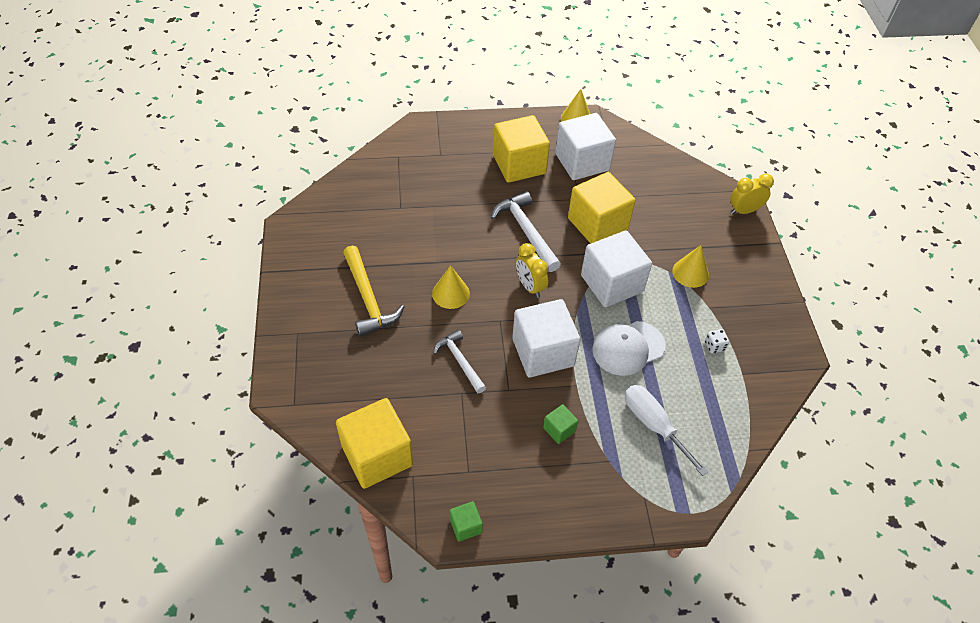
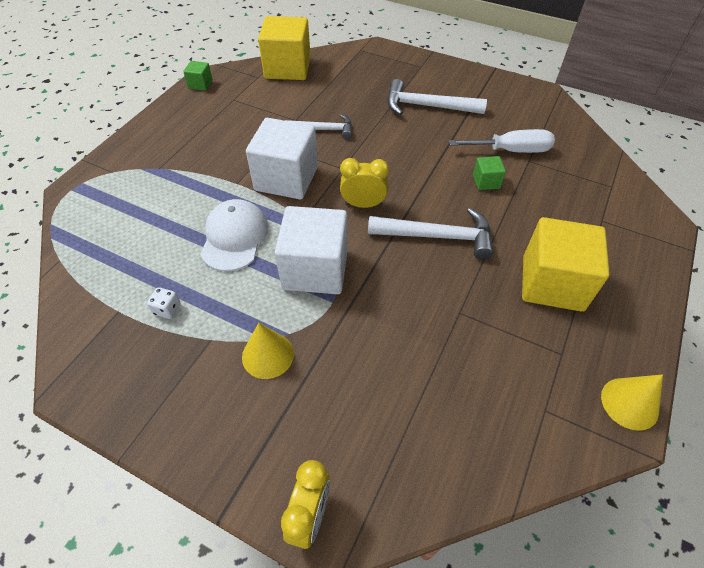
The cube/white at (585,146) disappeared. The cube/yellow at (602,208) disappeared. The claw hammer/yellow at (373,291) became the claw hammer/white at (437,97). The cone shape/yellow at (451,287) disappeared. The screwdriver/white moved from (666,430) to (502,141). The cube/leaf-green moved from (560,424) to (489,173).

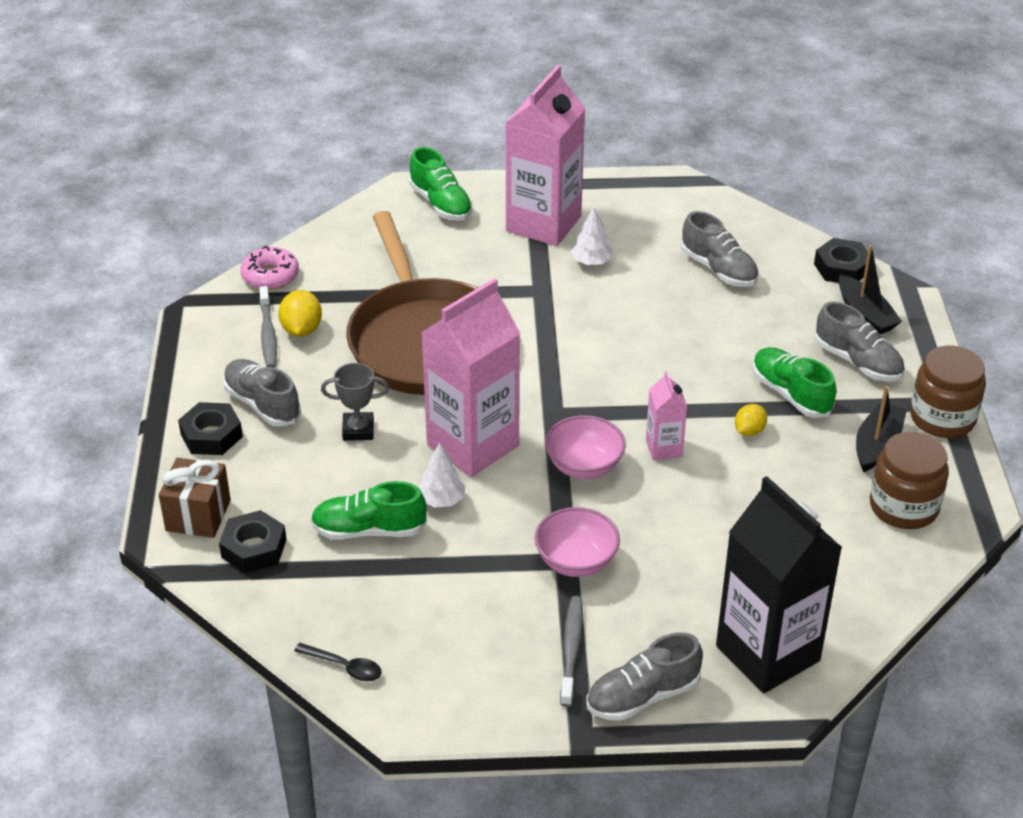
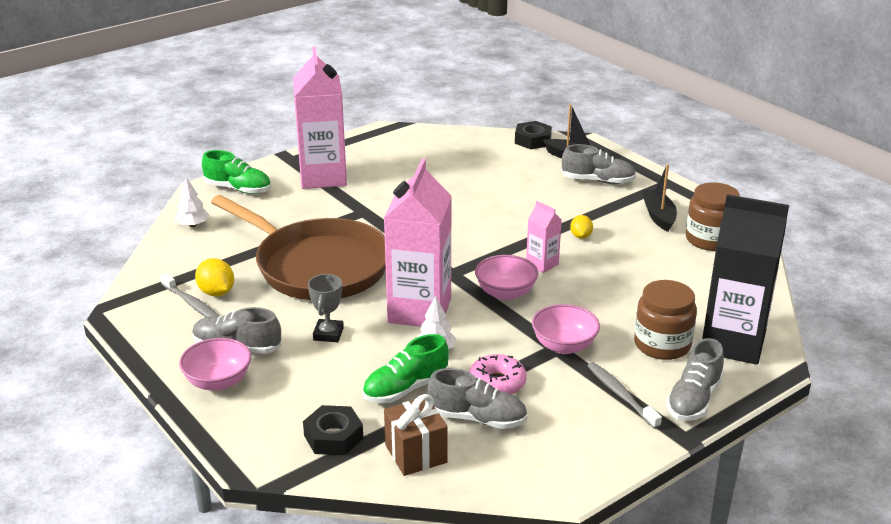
The tree/white moved from (592,236) to (192,202). The shoe/ash-grey moved from (720,249) to (477,398). The doughnut/rose-pink moved from (269,268) to (498,374). The jar/russet moved from (948,392) to (665,320). The shoe/leaf-green at (794,382) disappeared. The trophy/ash-grey at (355,402) turned 45 degrees counterclockwise. The hexagon nut/black at (210,428) was replaced by the bowl/rose-pink at (215,364). The present/russet moved from (195,498) to (416,435). The spoon/black at (338,662) disappeared.

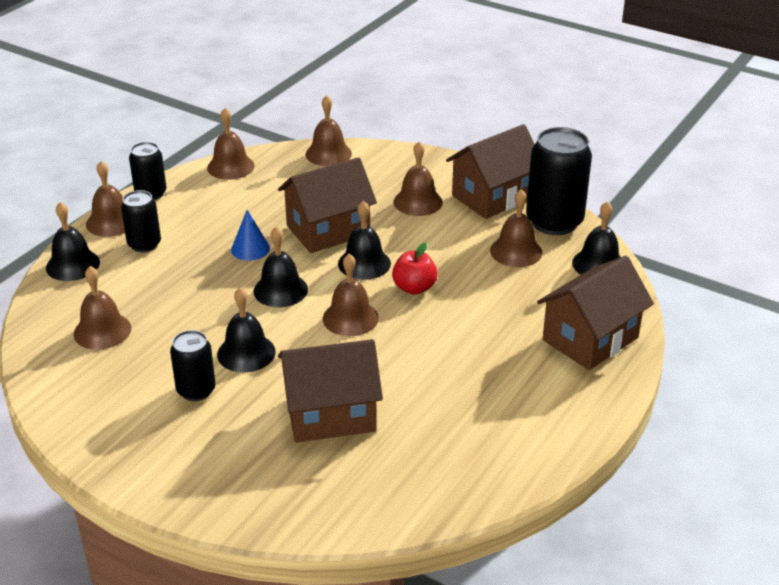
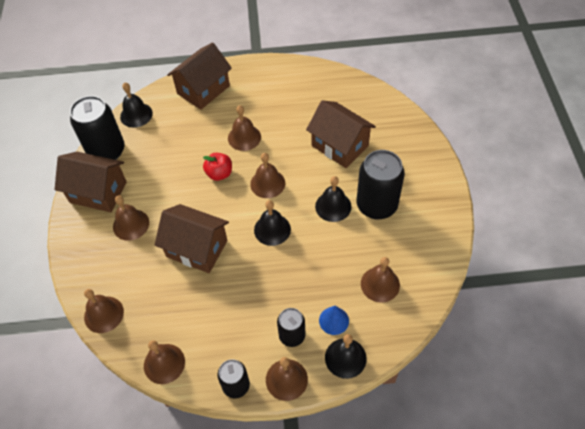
The bell/russet moved from (516,228) to (244,128). The bell/black at (364,240) disappeared. The cone shape/cobalt moved from (250,235) to (334,320). The toy house/russet at (595,313) turned 60 degrees counterclockwise. The can/black at (193,365) changed to 1.76 times the size.

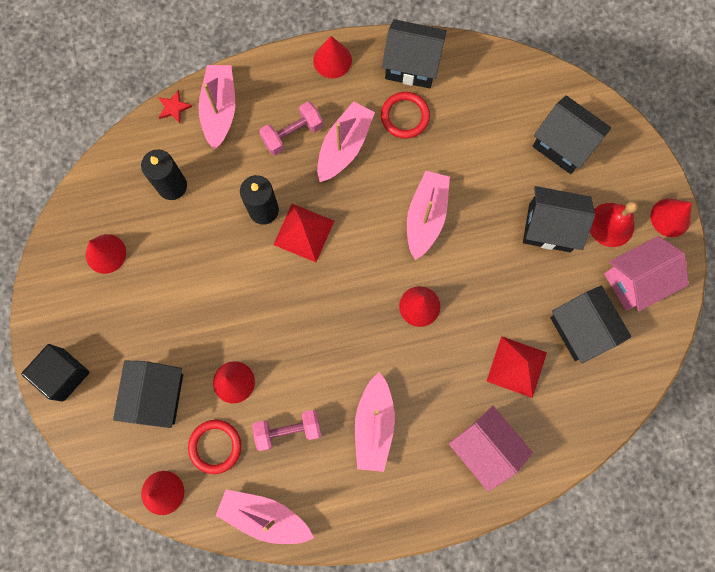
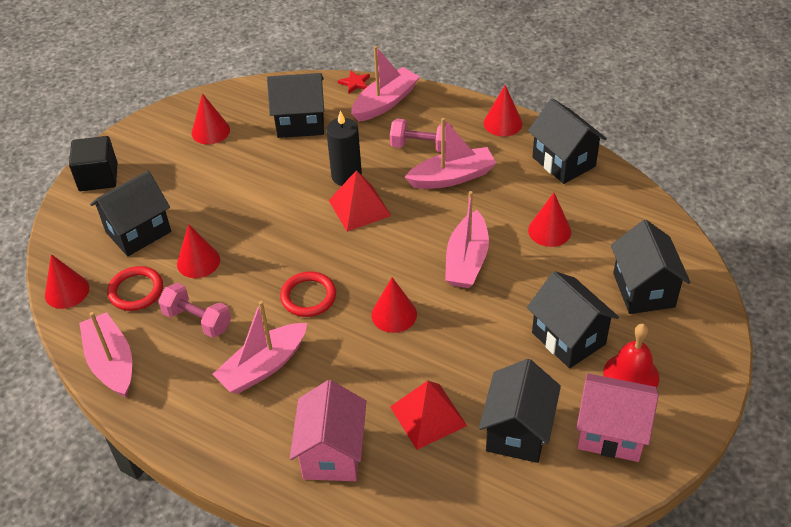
The torus/crimson moved from (405,115) to (308,294). The wax candle/black at (164,174) was replaced by the toy house/black at (295,105). The toy boat/rose-pink at (428,215) turned 135 degrees clockwise. The cone shape/crimson moved from (671,217) to (549,220).

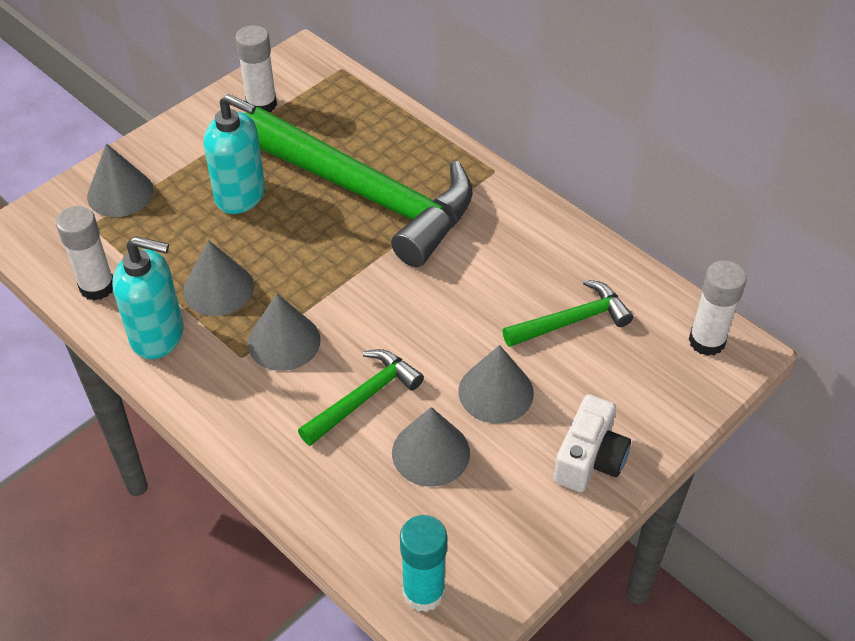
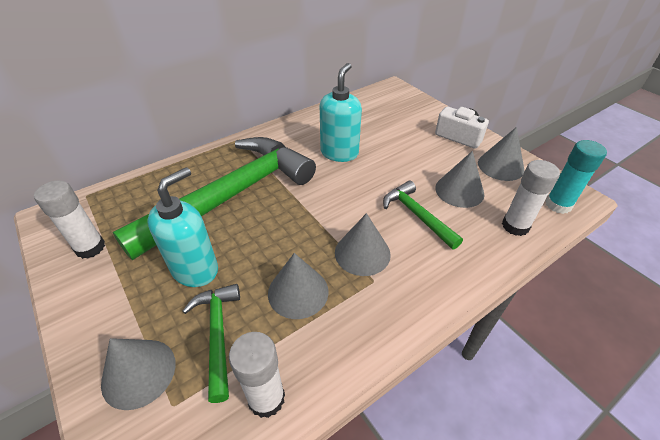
The soap dispenser/turquoise moved from (148,297) to (341,112). The stick of glue/white moved from (718,308) to (531,198). The claw hammer/leaf-green moved from (567,313) to (211,343). The cone shape/ash-grey moved from (496,384) to (501,154).

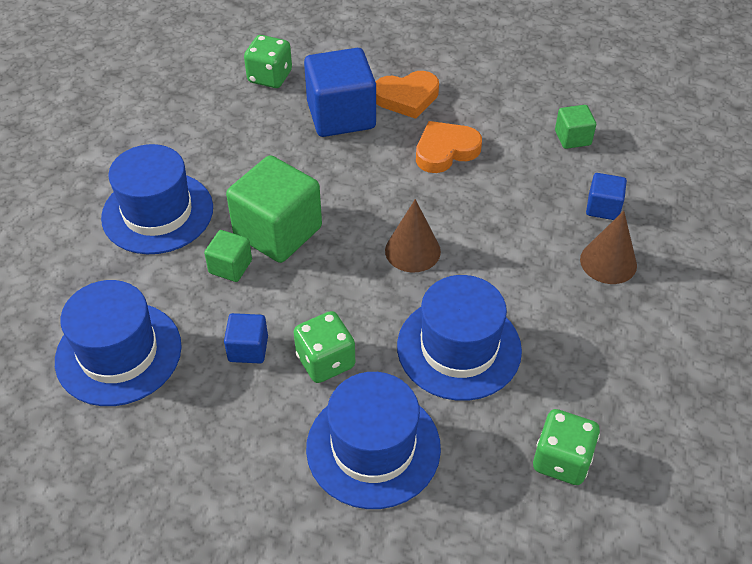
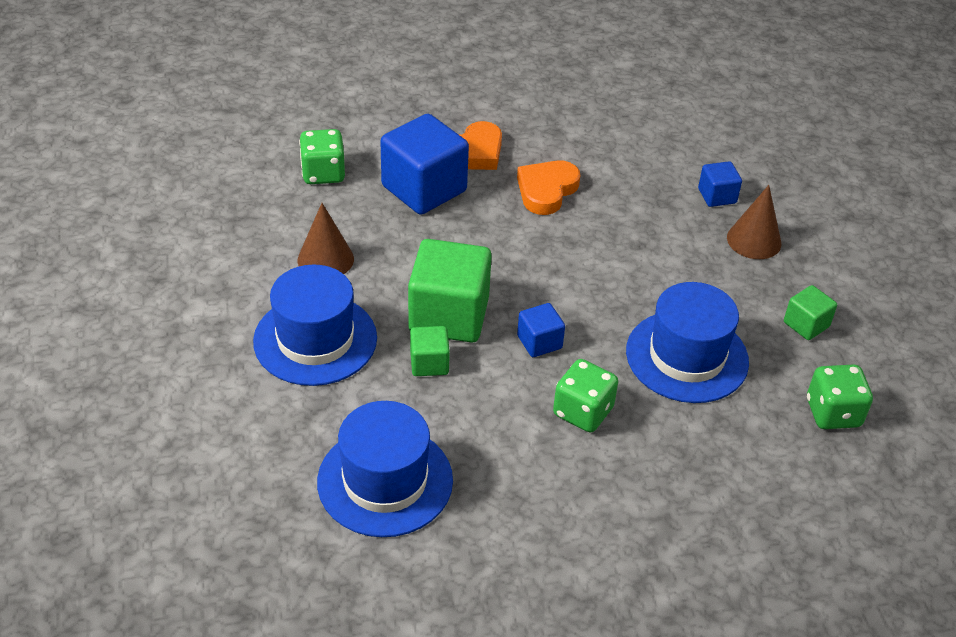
The cube/leaf-green moved from (575,127) to (810,312). The cone shape/russet moved from (413,236) to (326,238). The cube/cobalt moved from (246,338) to (541,330). The tall hat/cobalt at (373,440) disappeared.

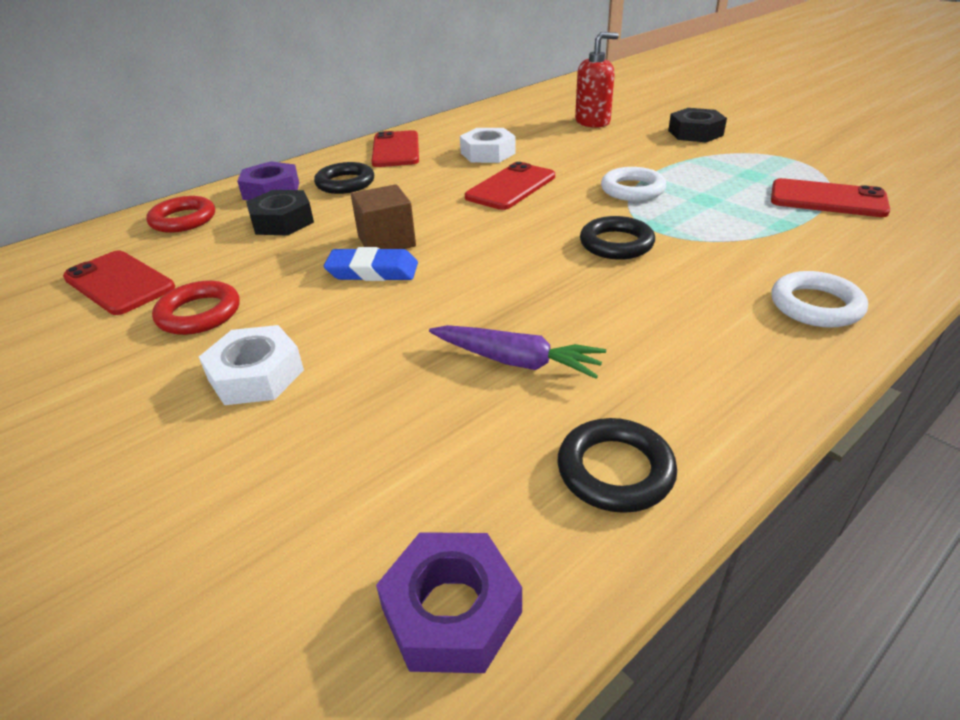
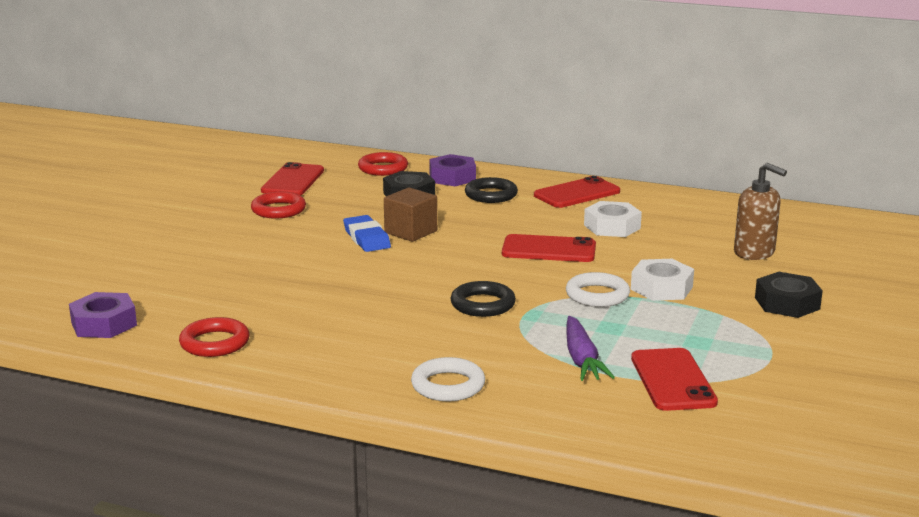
The soap dispenser/crimson at (597,80) became the soap dispenser/russet at (760,211). The hexagon nut/white moved from (251,365) to (662,280). The toy carrot/royal purple moved from (517,352) to (590,348). The torus/black at (617,465) became the torus/crimson at (214,337).

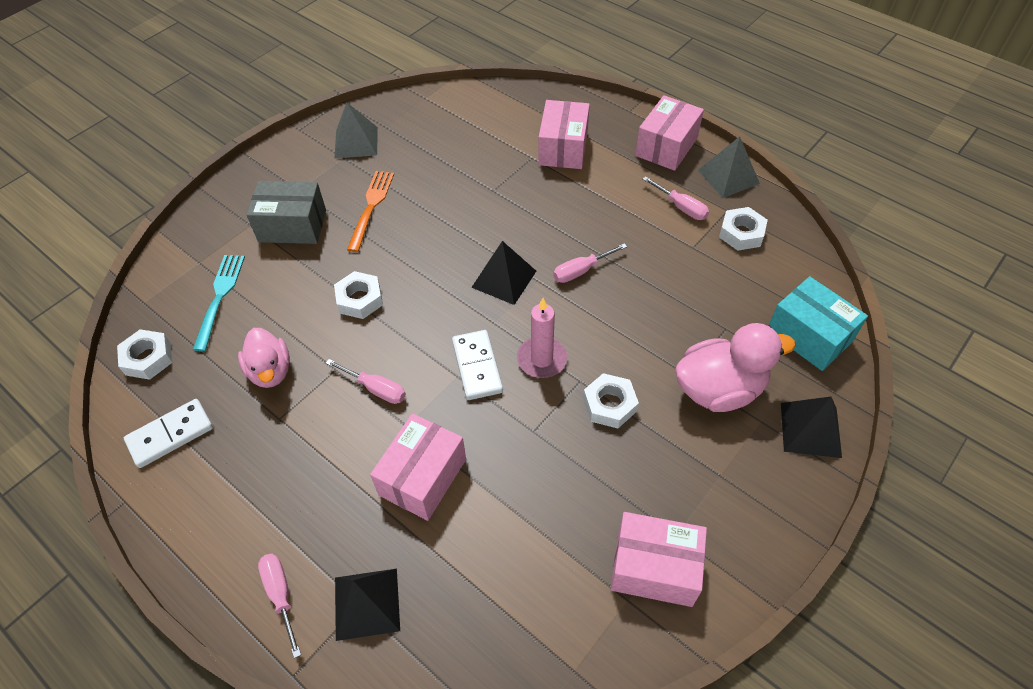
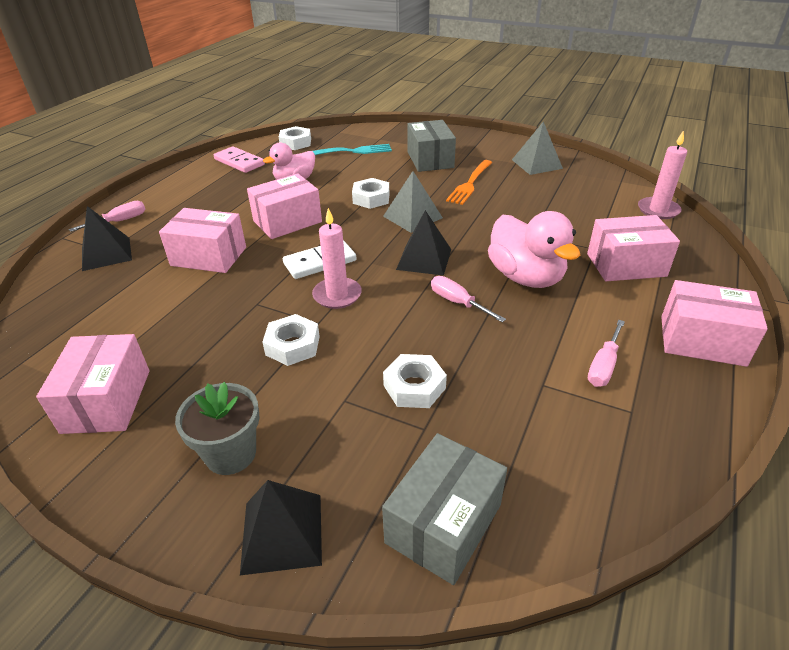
The pyramid/ash-grey moved from (729,167) to (413,202). The dinner fork/orange at (370,211) turned 120 degrees clockwise. The hexagon nut/white moved from (743,229) to (415,381). The parcel/turquoise at (818,323) became the parcel/ash-grey at (444,509). The rubber duck/rose-pink moved from (735,367) to (534,249). The screwdriver/rose-pink at (366,381) was replaced by the parcel/rose-pink at (284,206). The domino tile/white at (168,433) became the domino tile/rose-pink at (239,159). The wax candle/rose-pink at (662,174) appeared. The flower pot/ash-grey at (217,428) appeared.

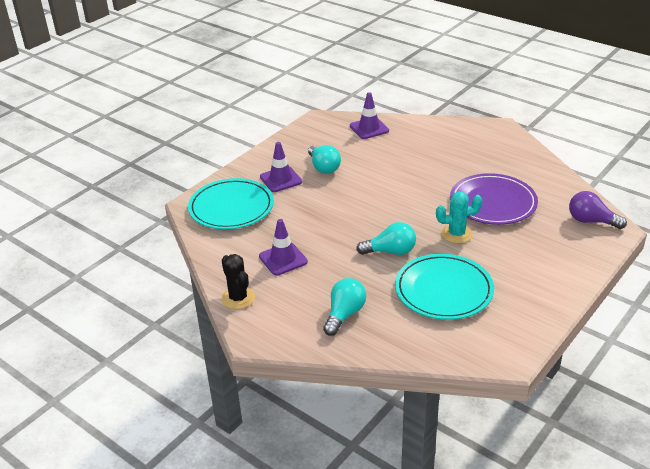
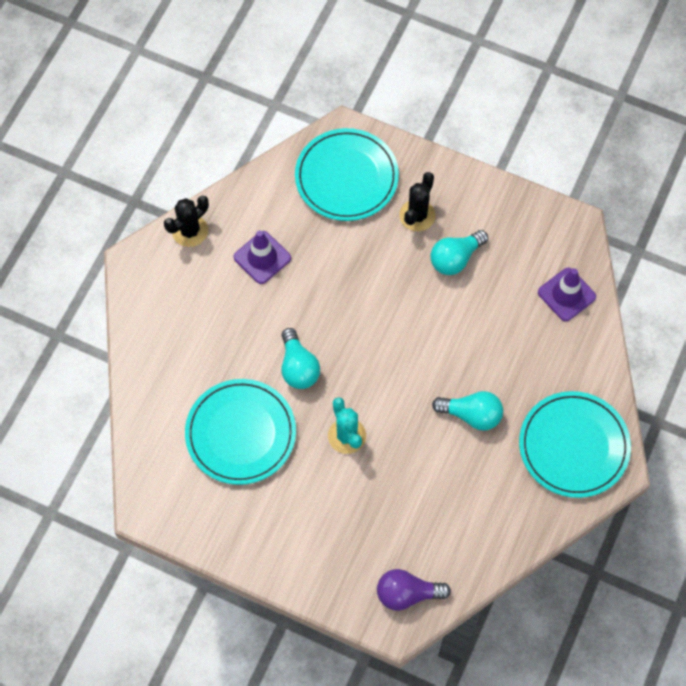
The safety cone/royal purple at (281,167) was replaced by the saguaro cactus/black at (417,201). The flat dish/royal purple at (494,199) disappeared. The bulb/royal purple at (598,210) turned 105 degrees counterclockwise. The bulb/turquoise moved from (344,307) to (467,411). The flat dish/turquoise at (575,444) appeared.

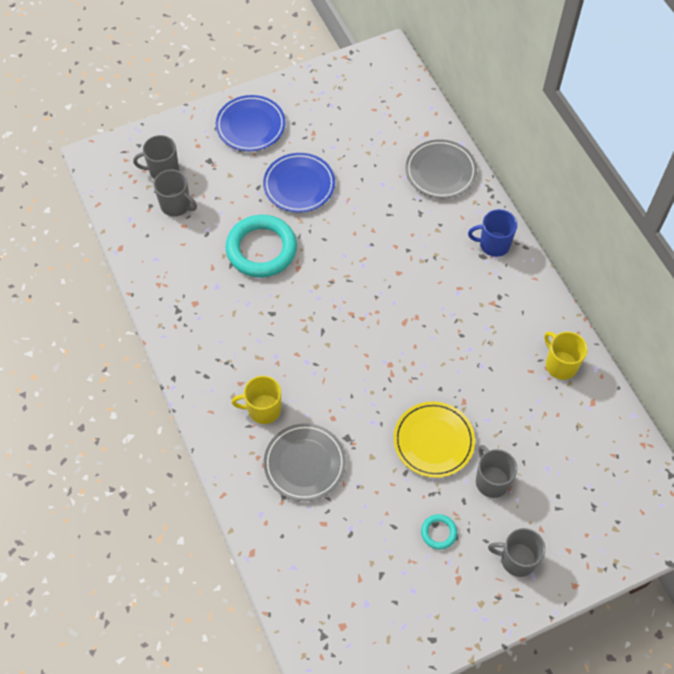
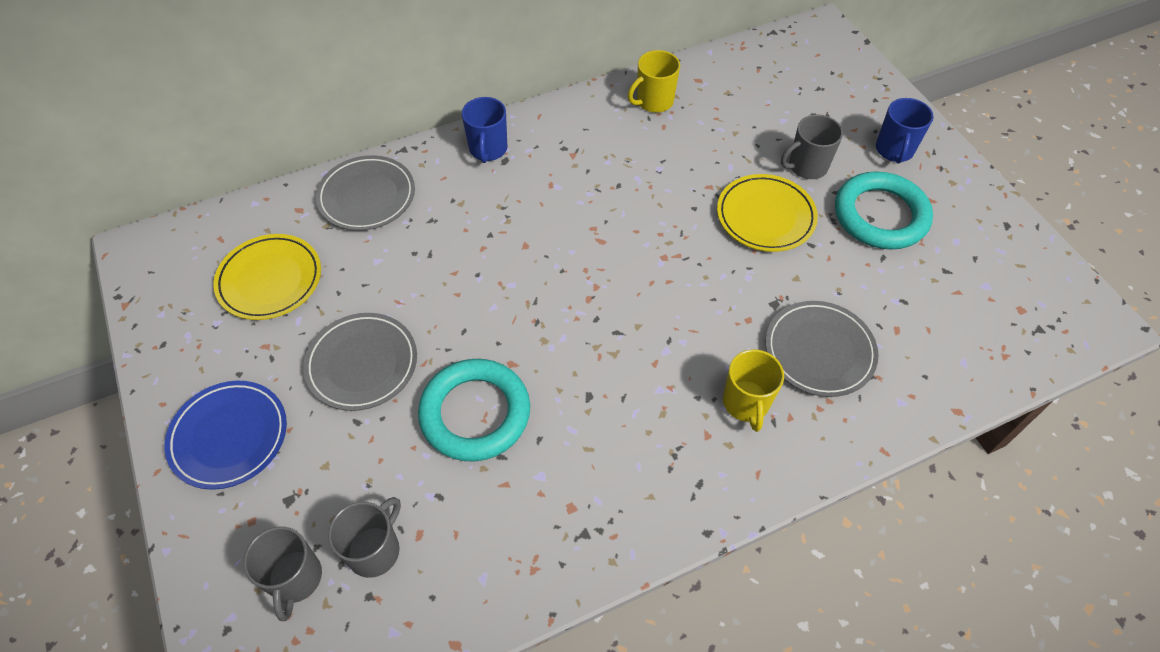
The flat dish/cobalt at (299,183) became the flat dish/ash-grey at (360,362). The torus/turquoise at (439,532) changed to 2.24 times the size. The tea mug/ash-grey at (516,552) became the tea mug/cobalt at (905,131). The flat dish/yellow at (267,277) appeared.

